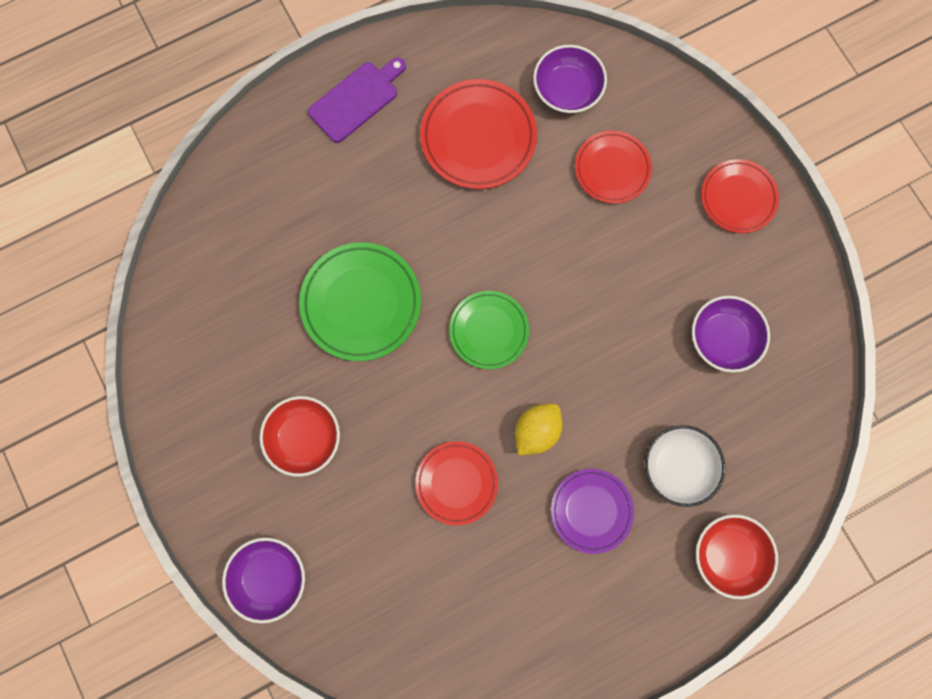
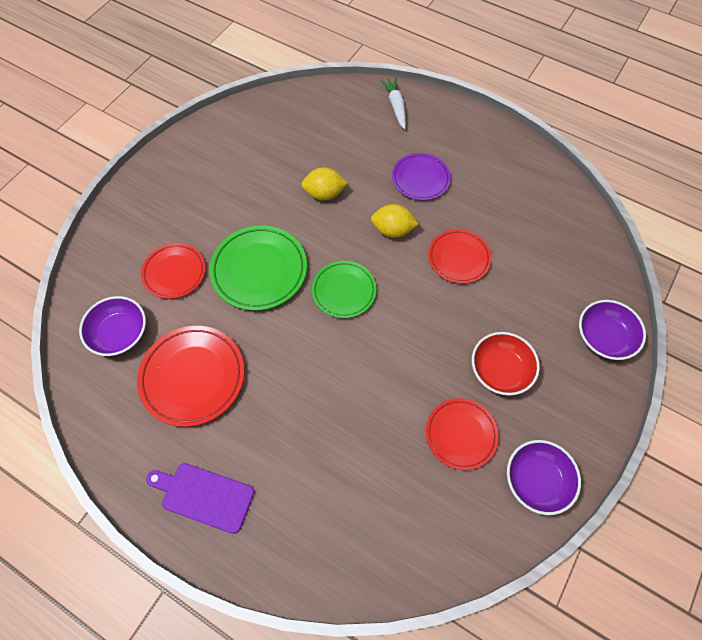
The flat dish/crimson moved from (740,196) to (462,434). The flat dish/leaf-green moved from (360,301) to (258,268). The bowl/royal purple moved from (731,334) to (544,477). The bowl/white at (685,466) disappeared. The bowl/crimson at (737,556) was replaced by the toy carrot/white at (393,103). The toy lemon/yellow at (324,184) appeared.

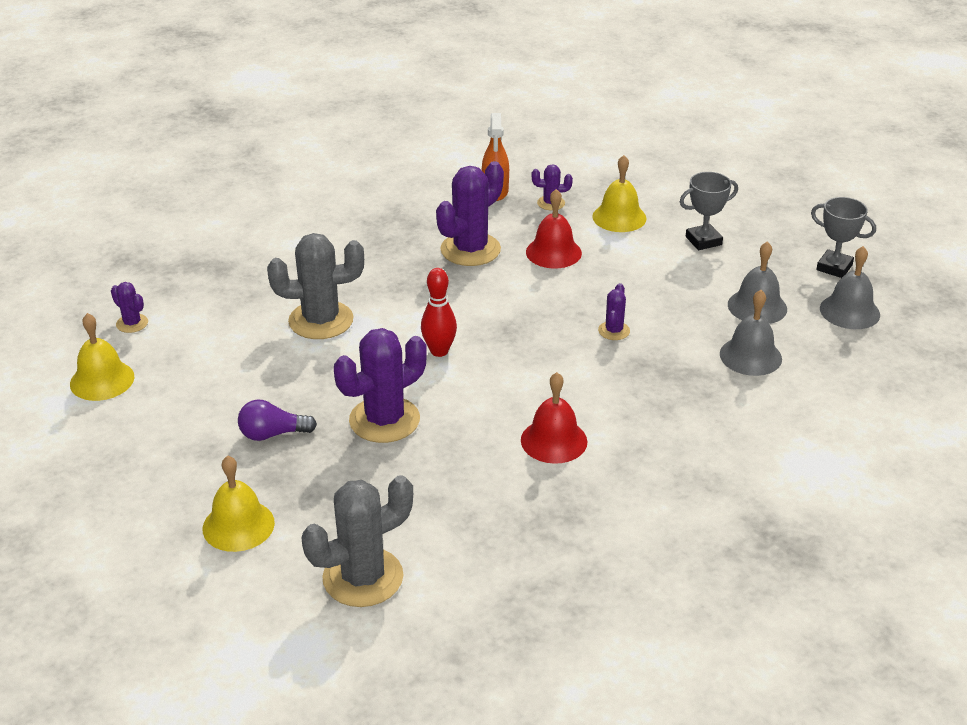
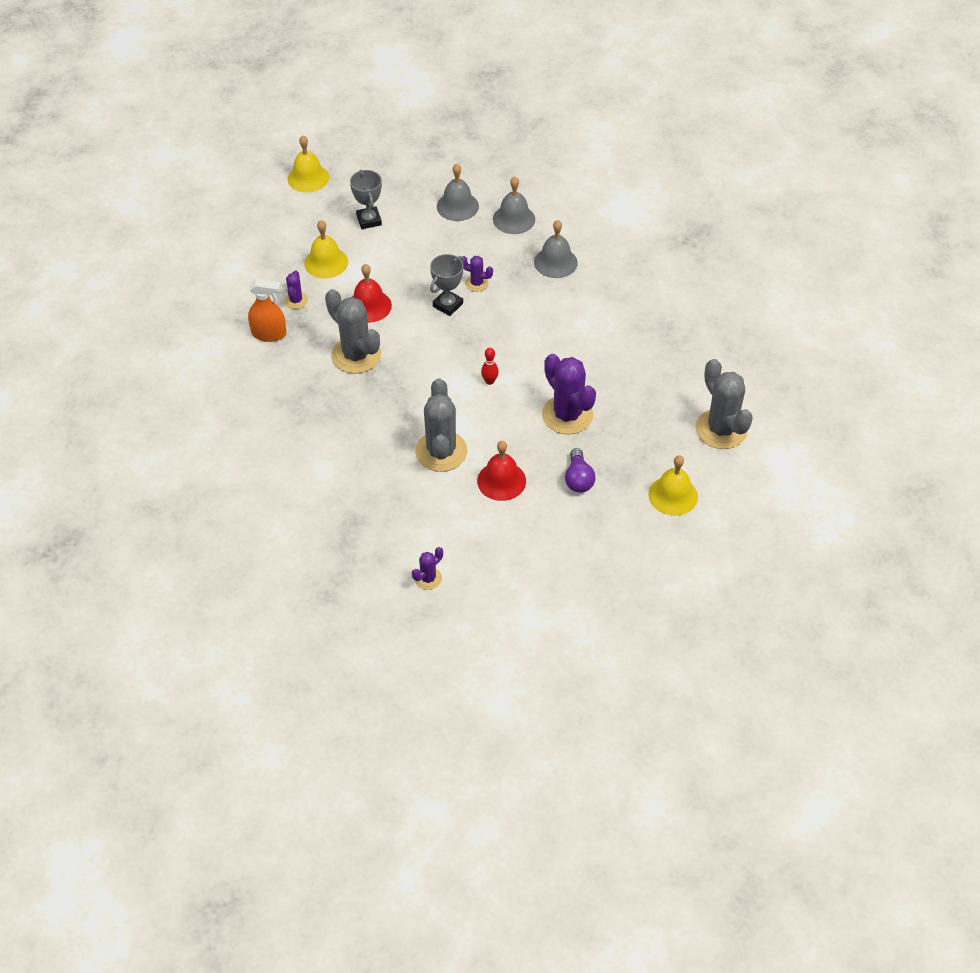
The saguaro cactus/royal purple at (470,213) became the saguaro cactus/ash-grey at (353,331). The trophy/ash-grey moved from (843,237) to (447,285). The bell/ash-grey moved from (850,287) to (556,249). The tenpin/crimson at (439,312) changed to 0.64 times the size. The bell/yellow moved from (102,357) to (308,164). The bell/crimson moved from (554,418) to (501,471).

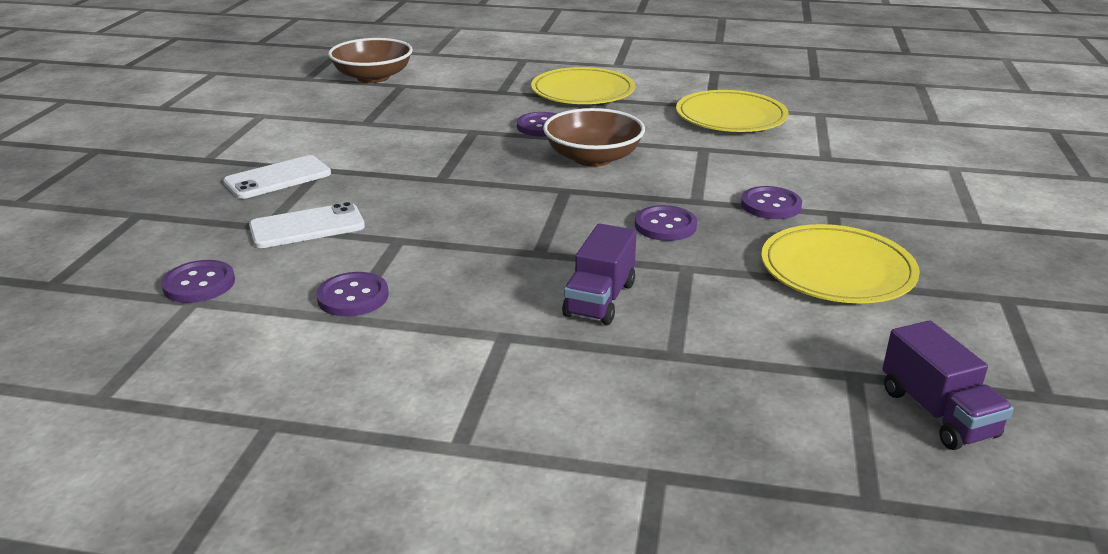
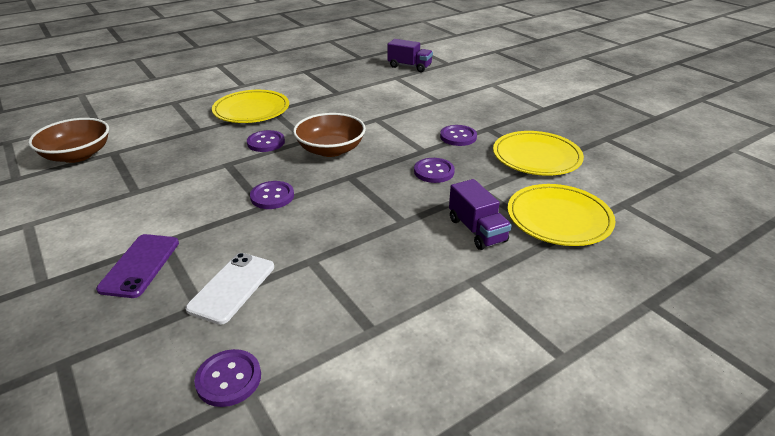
The flat dish/yellow moved from (732,111) to (562,215). The mobile phone/white at (277,177) became the mobile phone/royal purple at (137,266). The shirt button/royal purple moved from (352,294) to (272,195). The truck/royal purple moved from (948,385) to (410,55).

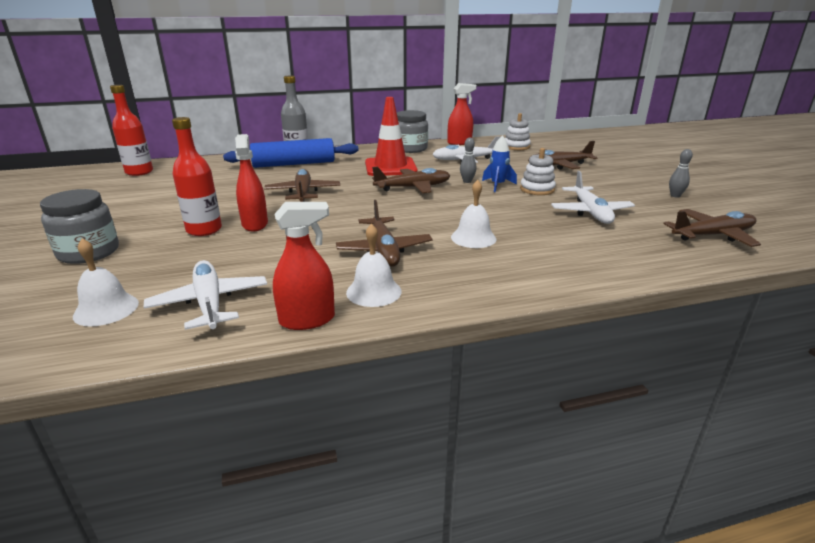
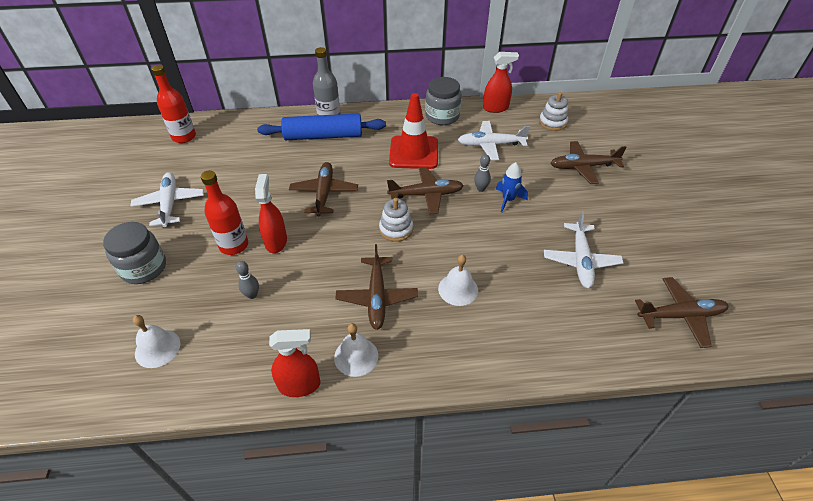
The ring stacker/white moved from (538,171) to (396,220). The tenpin/ash-grey moved from (681,173) to (247,280). The plane/white moved from (205,295) to (167,199).

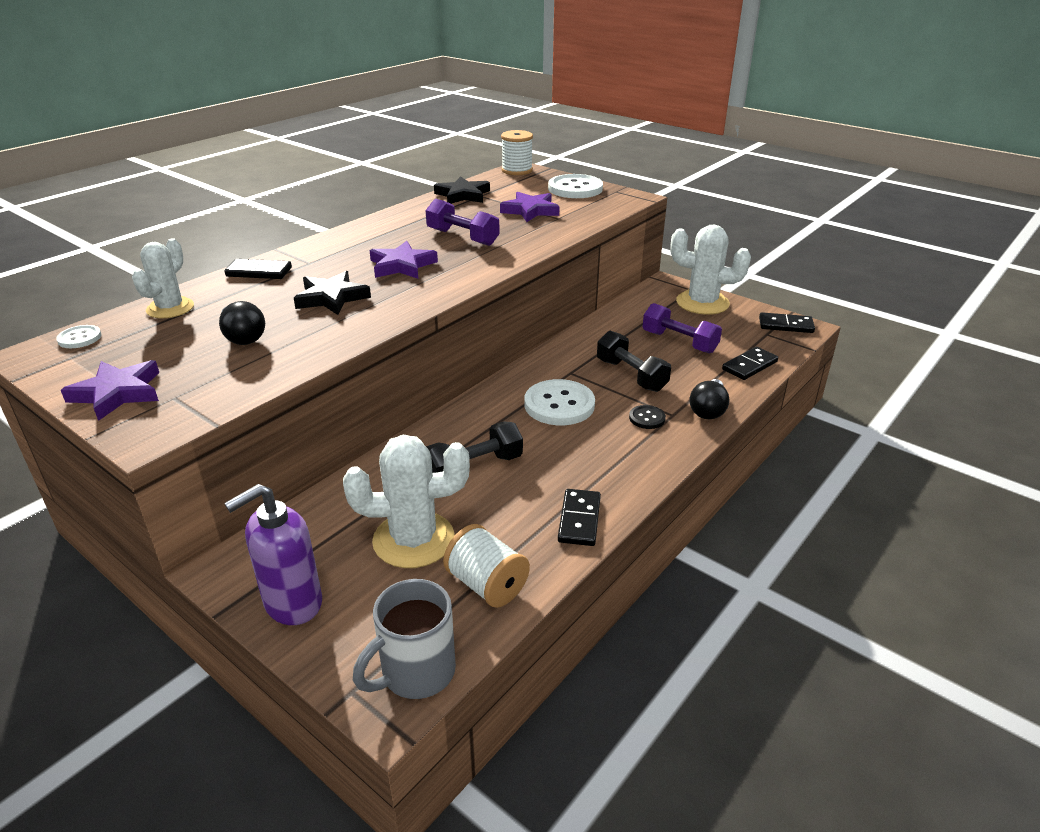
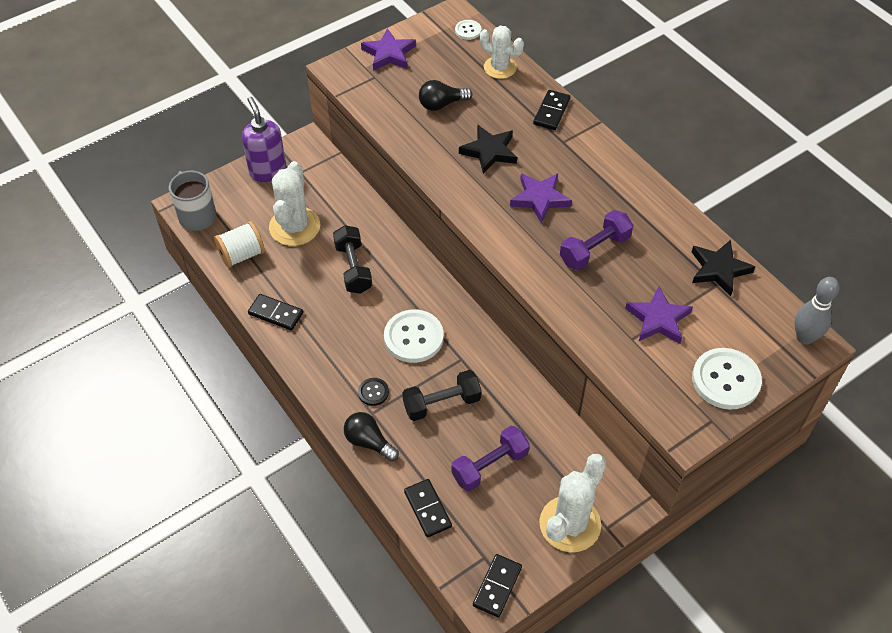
The reel of thread/white at (517,152) was replaced by the tenpin/ash-grey at (817,311).

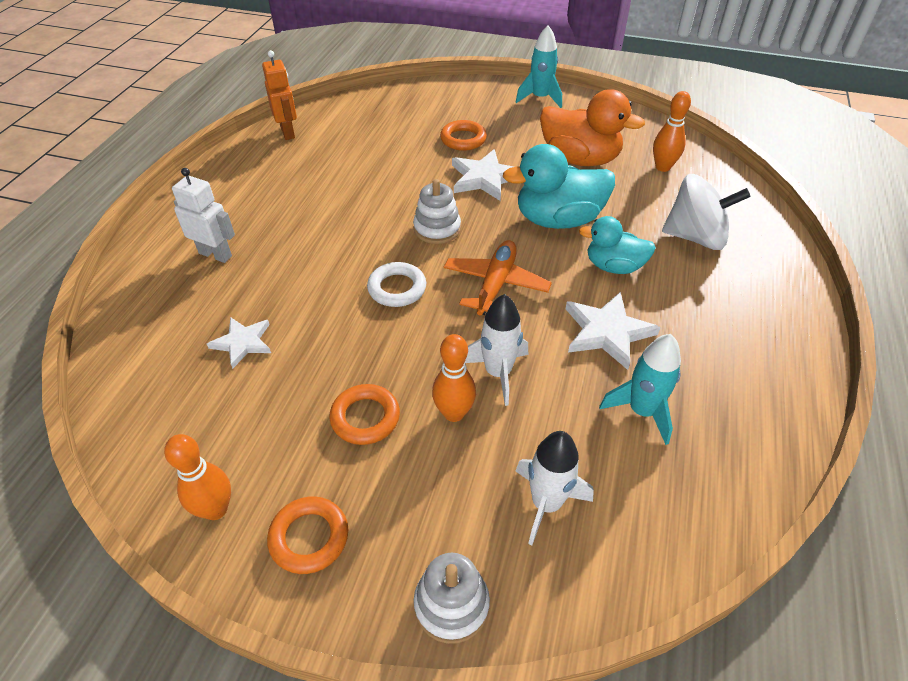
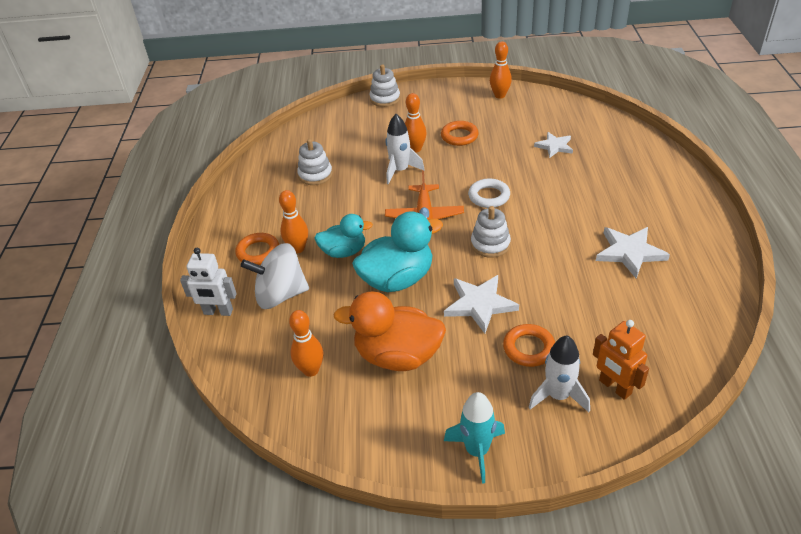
The robot figure/orange moved from (279,95) to (621,360). The robot figure/white moved from (203,215) to (208,282). The five-pointed star/white moved from (613,331) to (633,253). The rocket/turquoise at (640,389) was replaced by the ring stacker/white at (315,162). The rocket/white moved from (555,488) to (559,374). The torus/orange moved from (307,535) to (257,249). The tenpin/orange at (293,221) appeared.

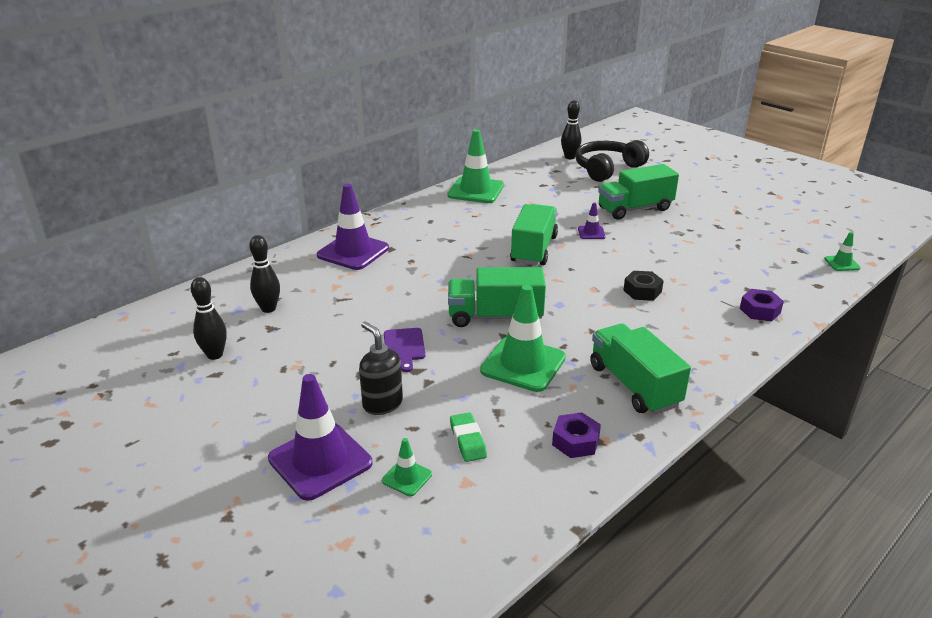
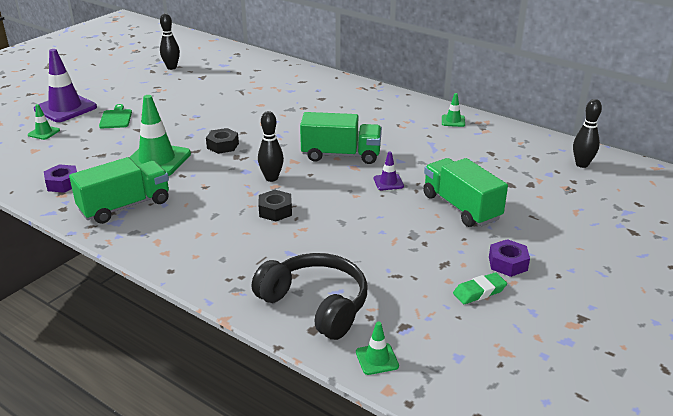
The safety cone/leaf-green at (475,166) changed to 0.47 times the size. The headset/black moved from (612,161) to (309,296). The safety cone/royal purple at (353,226) disappeared. The tenpin/black moved from (264,274) to (271,146). The truck/leaf-green at (497,297) was replaced by the hexagon nut/black at (222,141). The hexagon nut/royal purple moved from (762,305) to (509,258). The soap dispenser/black at (381,368) was replaced by the cutting board/leaf-green at (115,116). The cutting board/royal purple at (404,350) disappeared. The gum eraser/leaf-green moved from (468,437) to (480,288).

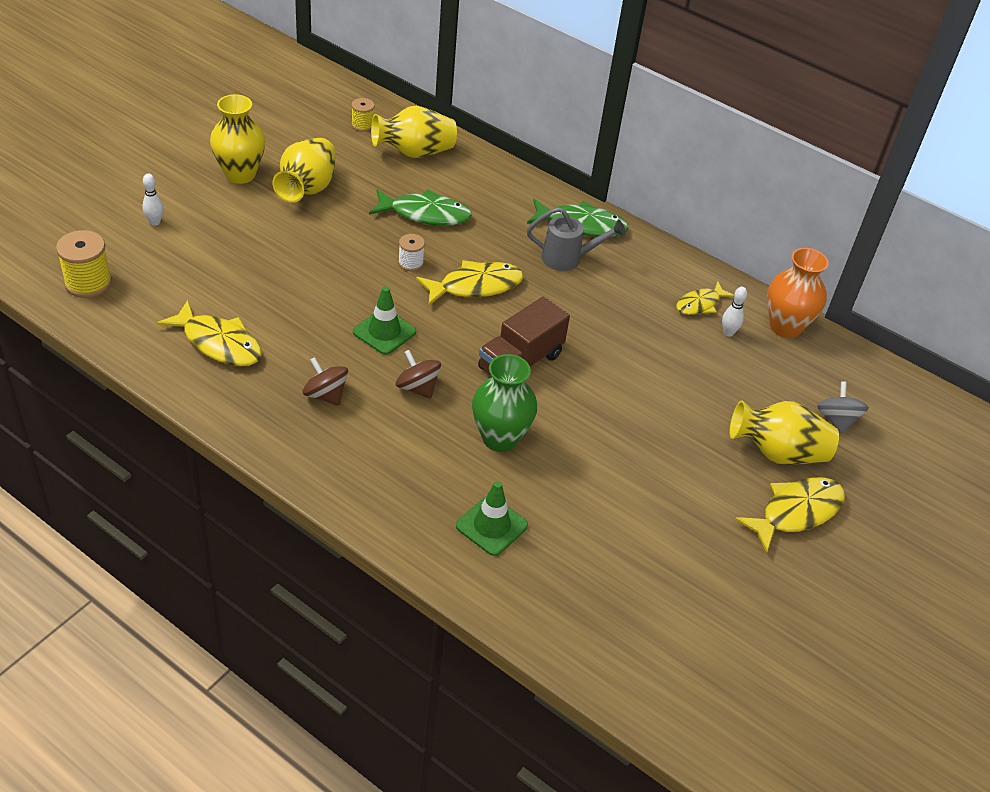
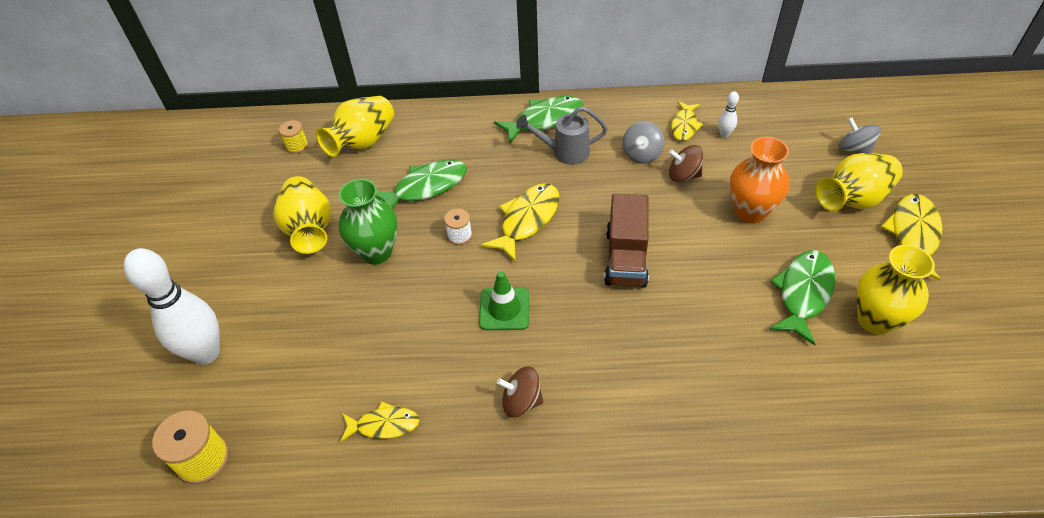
The flower vase/yellow moved from (237,139) to (895,290). The tenpin/white at (152,200) changed to 2.45 times the size. The watering pot/ash-grey at (576,239) turned 150 degrees counterclockwise. The flower vase/orange moved from (798,293) to (759,180). The fish/yellow at (209,333) changed to 0.63 times the size. The spinning top/russet moved from (418,374) to (686,163). The flower vase/leaf-green moved from (504,403) to (368,222). The safety cone/leaf-green at (492,518) disappeared. The spinning top/ash-grey at (644,142) appeared. The fish/leaf-green at (802,297) appeared.

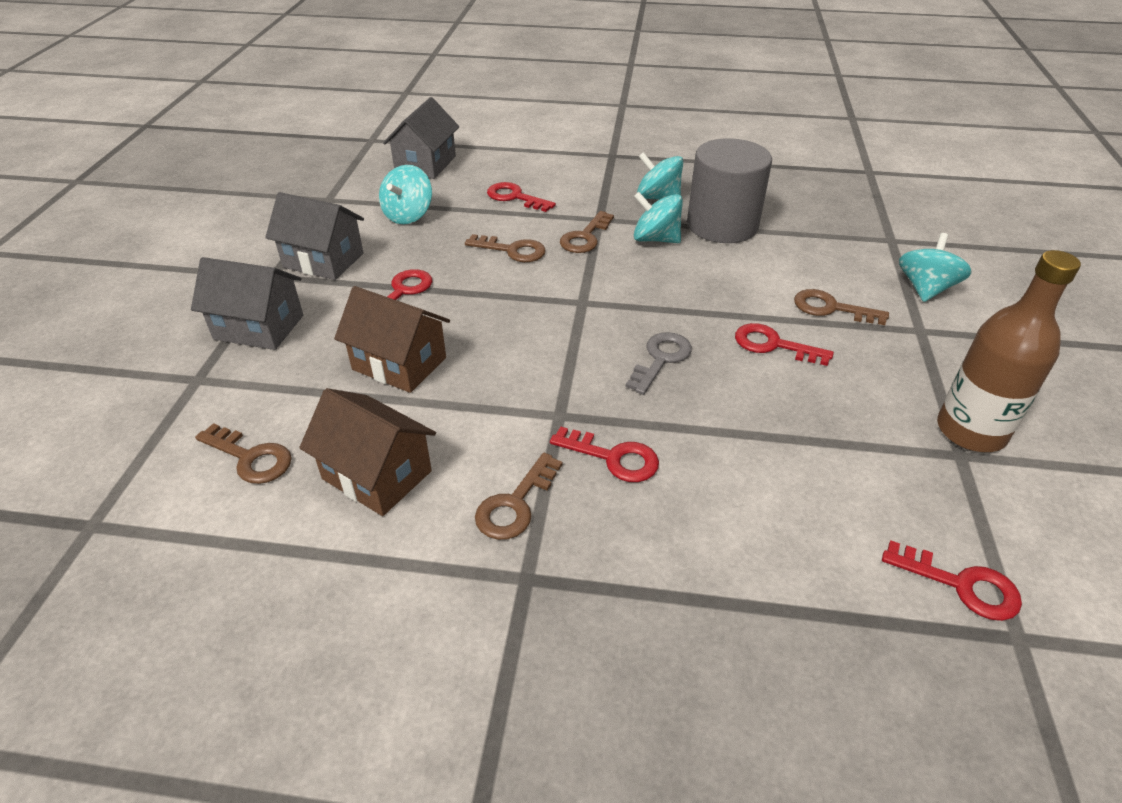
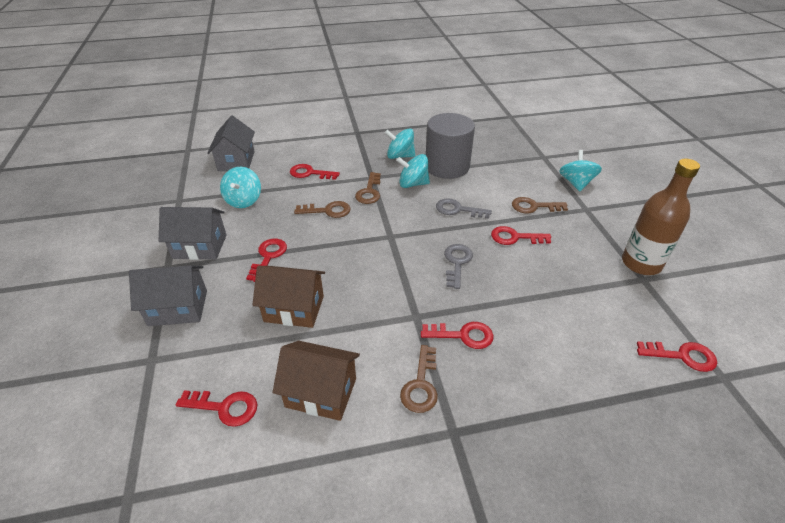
The latchkey/russet at (243,453) became the latchkey/crimson at (217,408). The latchkey/ash-grey at (464,208) appeared.

